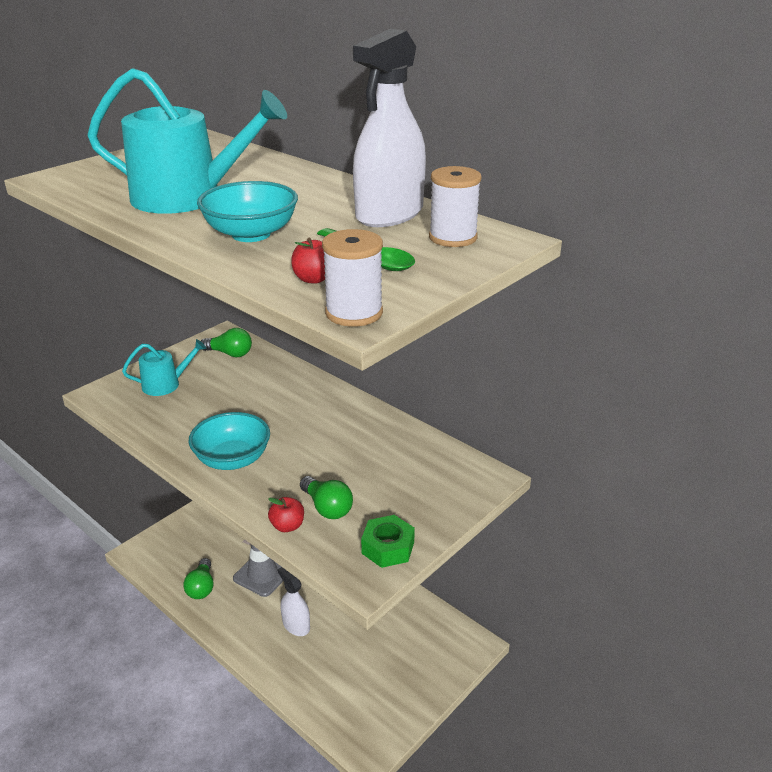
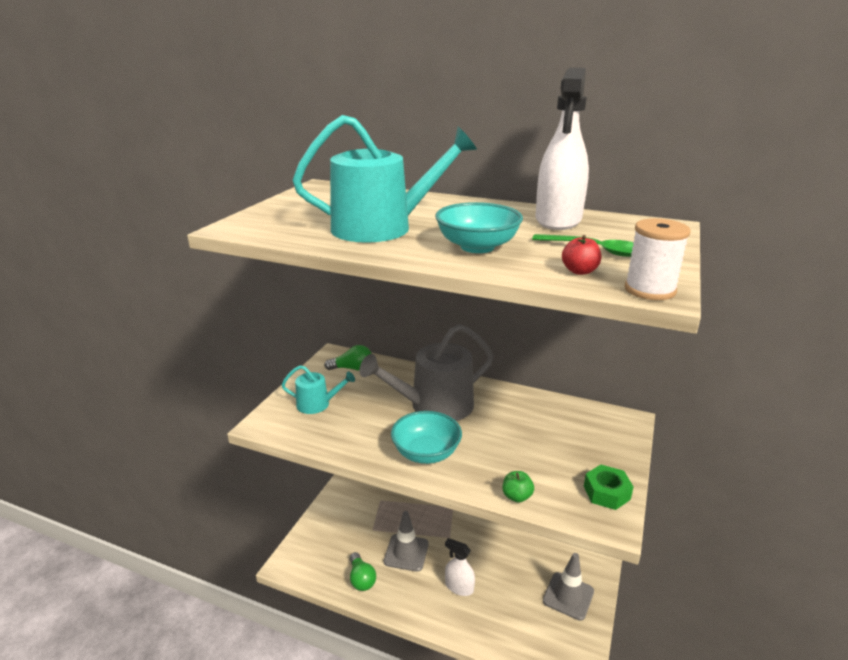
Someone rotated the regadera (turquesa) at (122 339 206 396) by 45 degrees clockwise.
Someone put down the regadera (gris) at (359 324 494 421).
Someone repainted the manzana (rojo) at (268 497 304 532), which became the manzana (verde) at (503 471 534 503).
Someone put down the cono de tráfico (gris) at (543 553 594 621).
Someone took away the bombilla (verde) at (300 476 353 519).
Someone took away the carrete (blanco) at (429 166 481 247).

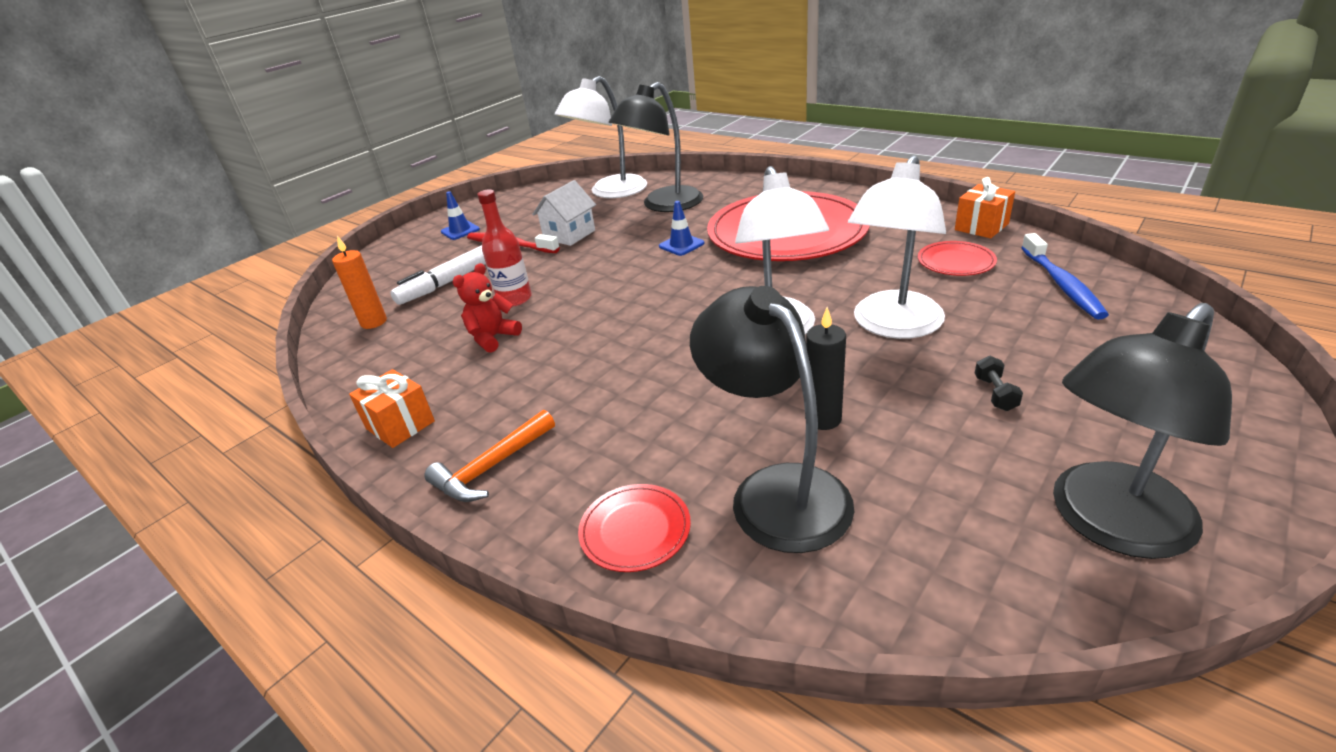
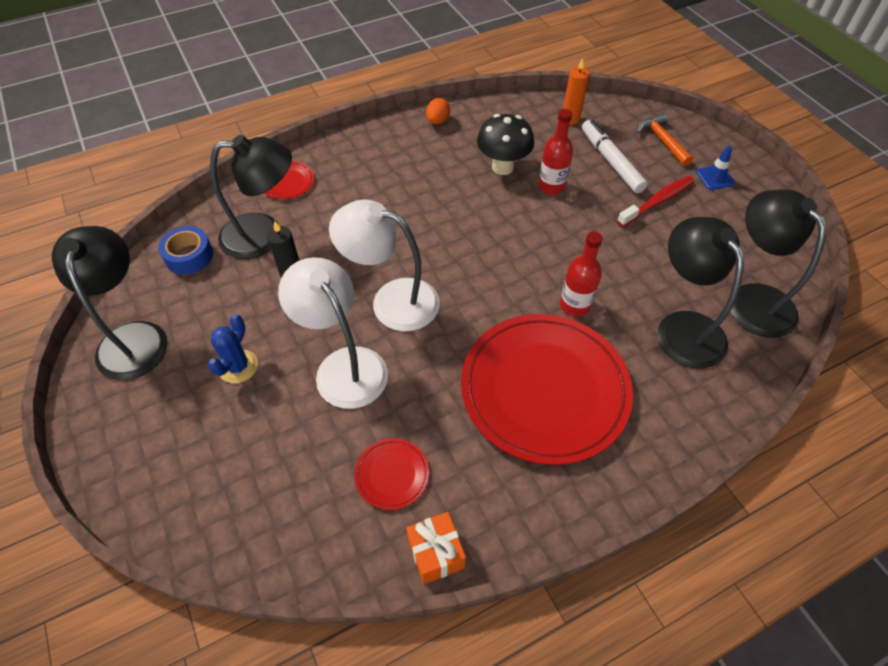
Someone put down the cinta adhesiva (azul) at (158 226 213 275).
Someone swapped the mancuerna (negro) at (975 356 1023 411) for the cactus (azul) at (208 314 258 383).
Someone swapped the regalo (naranja) at (349 369 435 448) for the huevo (naranja) at (426 98 450 125).
Someone swapped the osito (rojo) at (453 263 522 353) for the seta (negro) at (477 114 534 175).
Someone swapped the cono de tráfico (azul) at (659 201 705 256) for the botella (rojo) at (560 231 603 317).
Someone carried the martillo (naranja) from (424 410 555 502) to (637 113 693 166).
Someone repainted the lámpara (blanco) at (555 76 647 198), which became the lámpara (negro) at (731 189 827 338).
Someone took away the casa (blanco) at (532 180 596 246).
Someone took away the cepillo de dientes (azul) at (1021 233 1109 319).

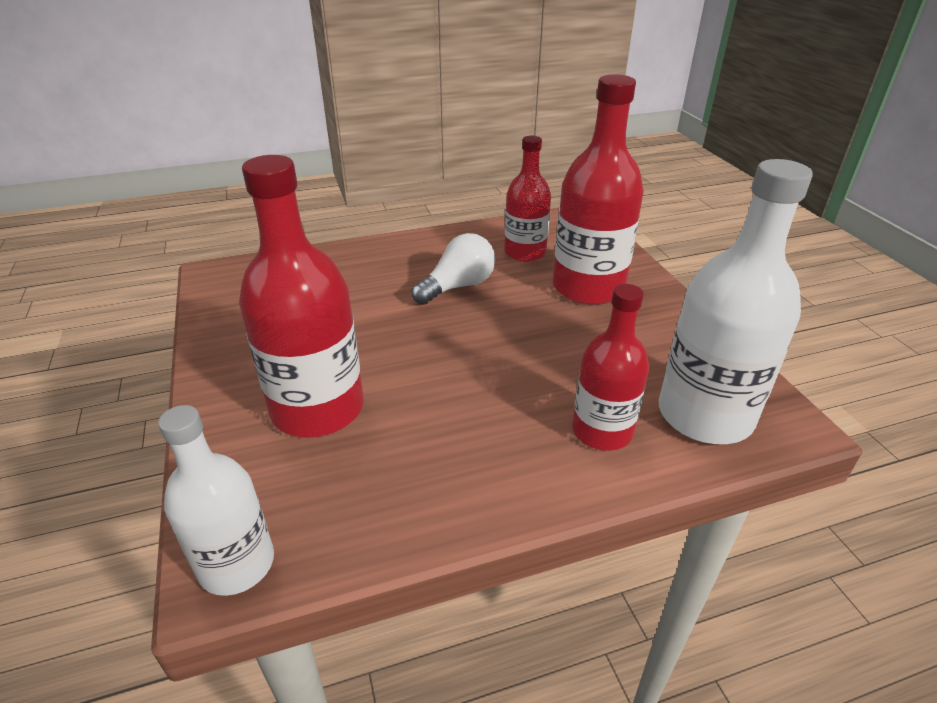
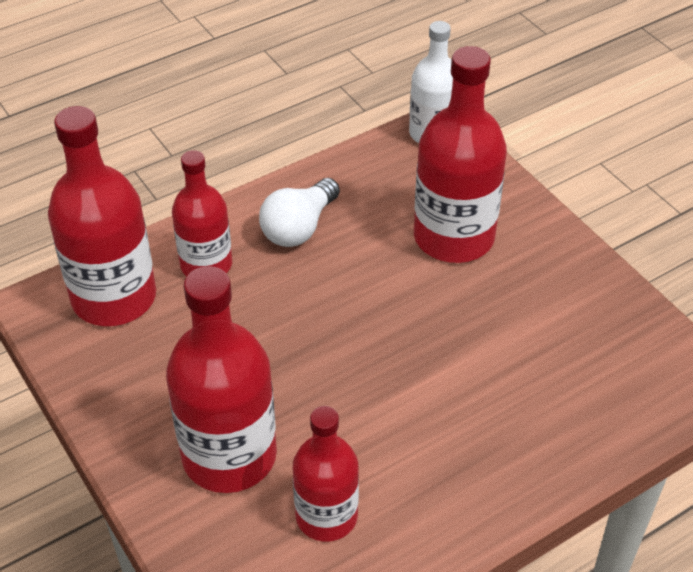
Someone repainted the botella (blanco) at (659 159 813 444), which became the botella (rojo) at (48 106 156 326).
Someone carried the bombilla (blanco) from (411 233 495 305) to (259 178 340 247).

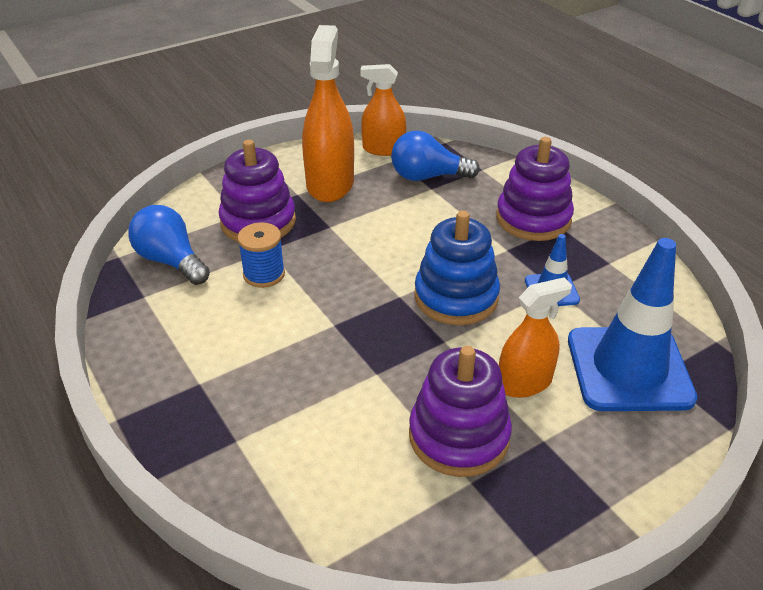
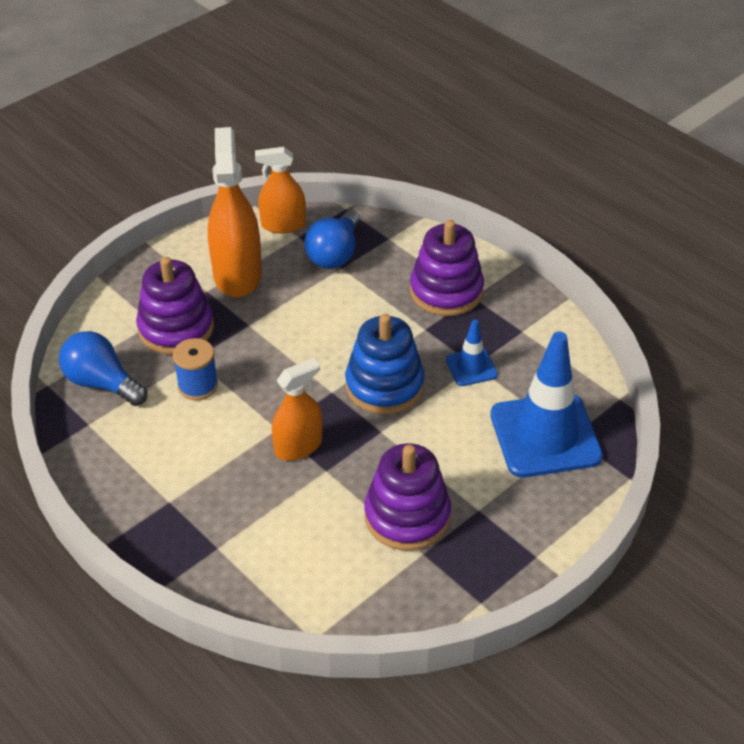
Someone carried the pulverizador (naranja) from (499 277 572 398) to (272 358 323 461).
Someone rotated the bombilla (azul) at (391 131 480 181) by 60 degrees counterclockwise.

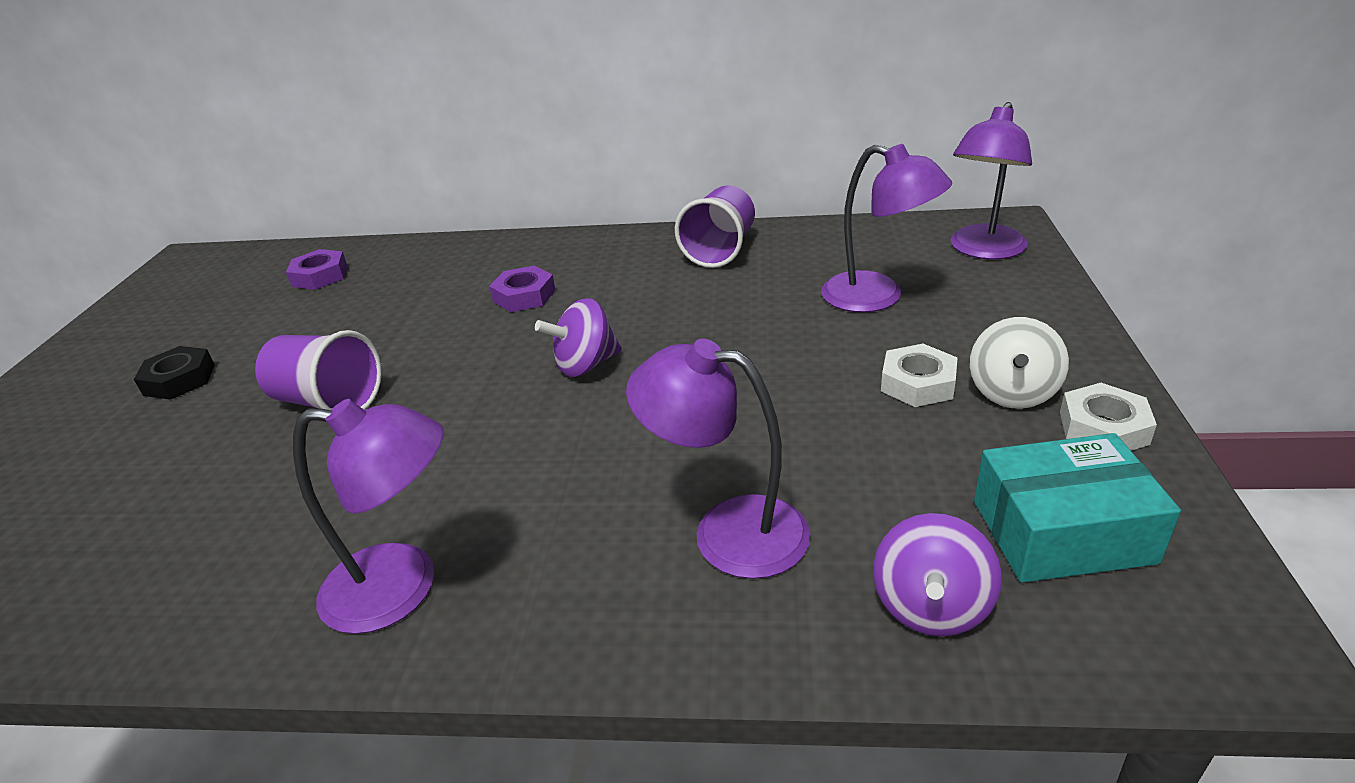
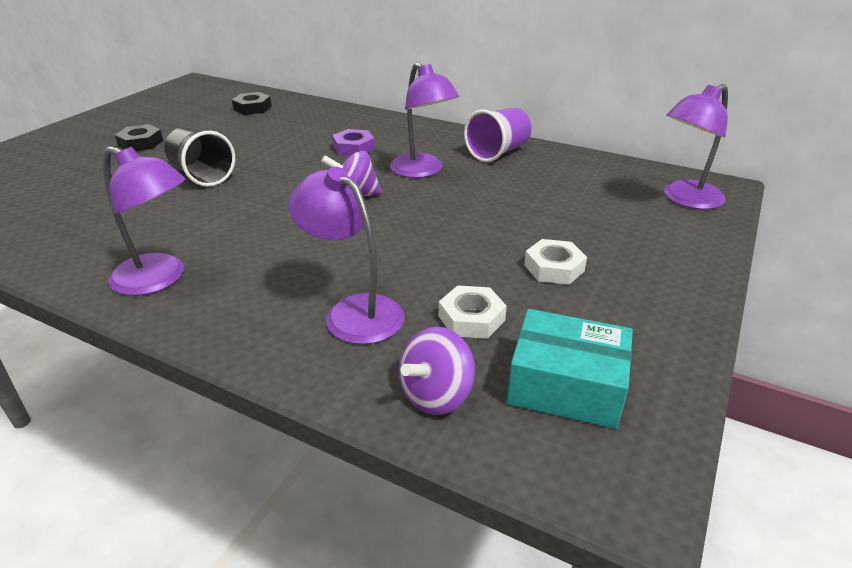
Someone repainted the vaso (morado) at (255 330 382 410), which became the vaso (negro) at (164 127 235 187).
Someone repainted the tuerca (morado) at (286 249 348 290), which became the tuerca (negro) at (232 92 272 115).
Someone carried the lámpara (morado) from (821 144 952 312) to (390 62 459 178).
Someone carried the tuerca (blanco) from (1060 383 1157 451) to (439 285 507 339).
Someone took away the peonza (blanco) at (970 317 1069 409).

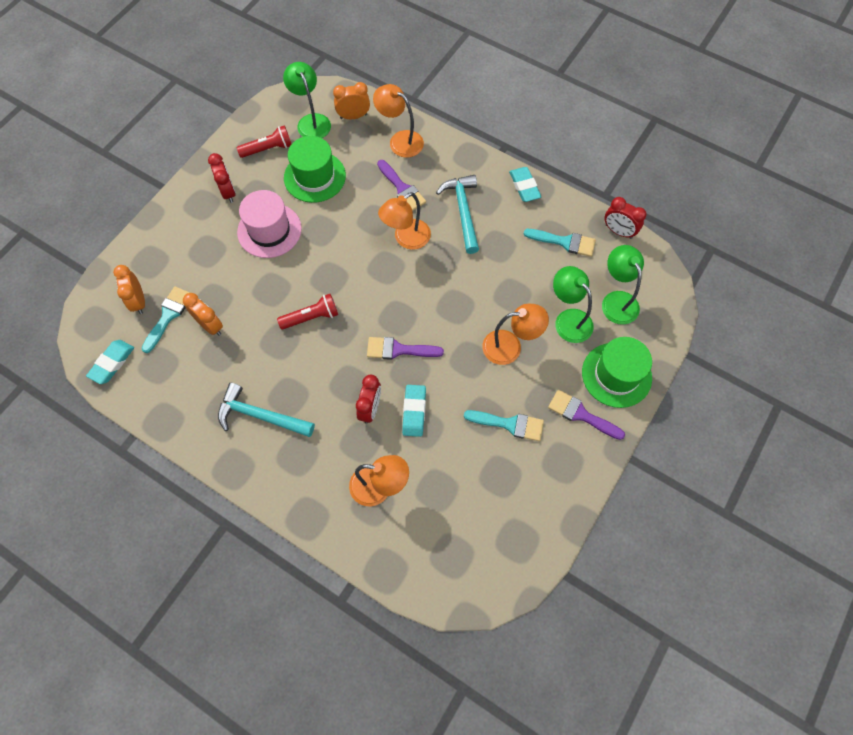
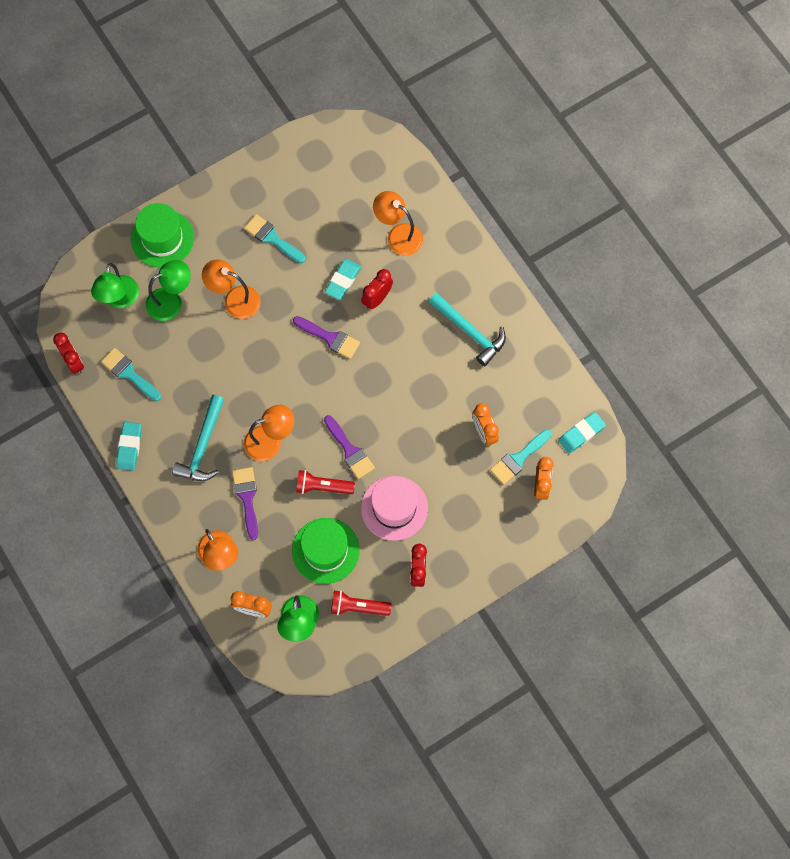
Someone rotated the lámpara (verde) at (553 266 594 343) by 105 degrees counterclockwise.
Someone carried the lámpara de mano (rojo) from (277 294 338 329) to (296 470 355 494).
Someone carried the pincel (morado) from (548 390 625 440) to (324 415 375 479).

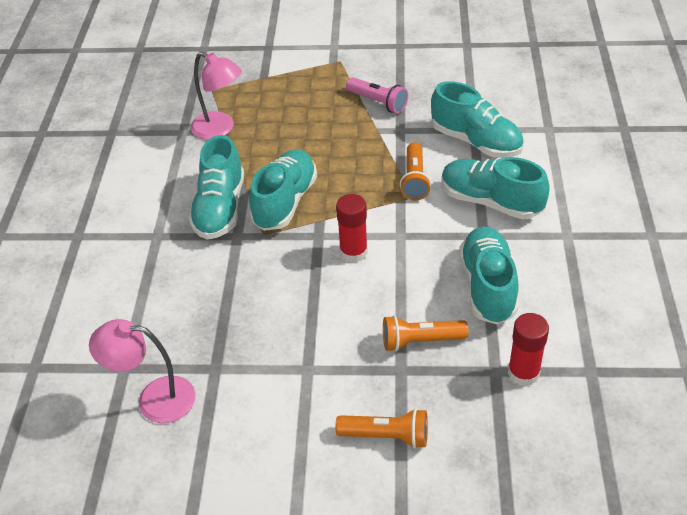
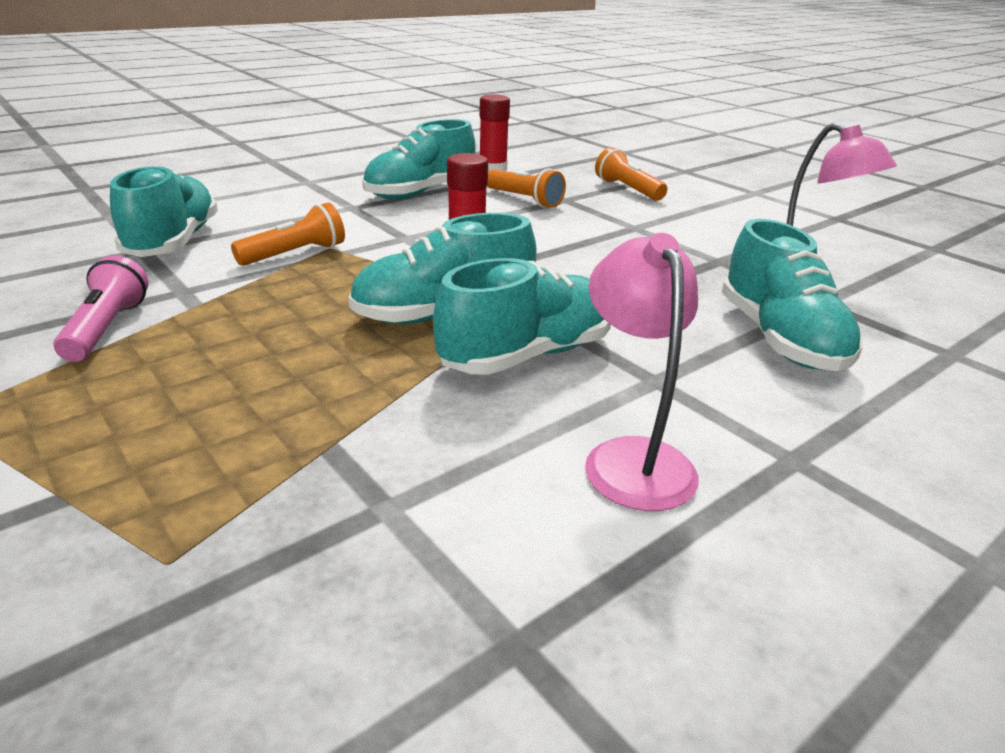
Someone carried the lámpara (rosa) from (191 52 242 140) to (585 233 699 511).
Someone carried the zapato (turquesa) from (441 157 550 219) to (722 219 863 371).

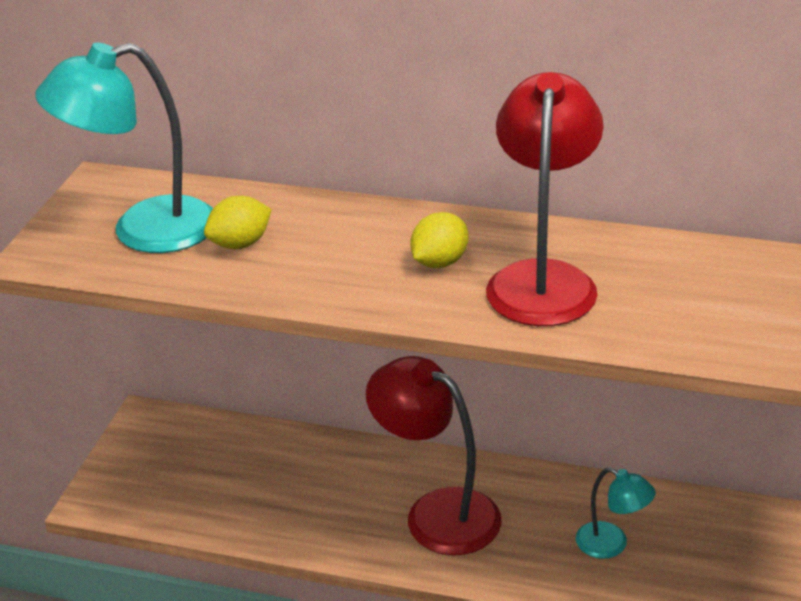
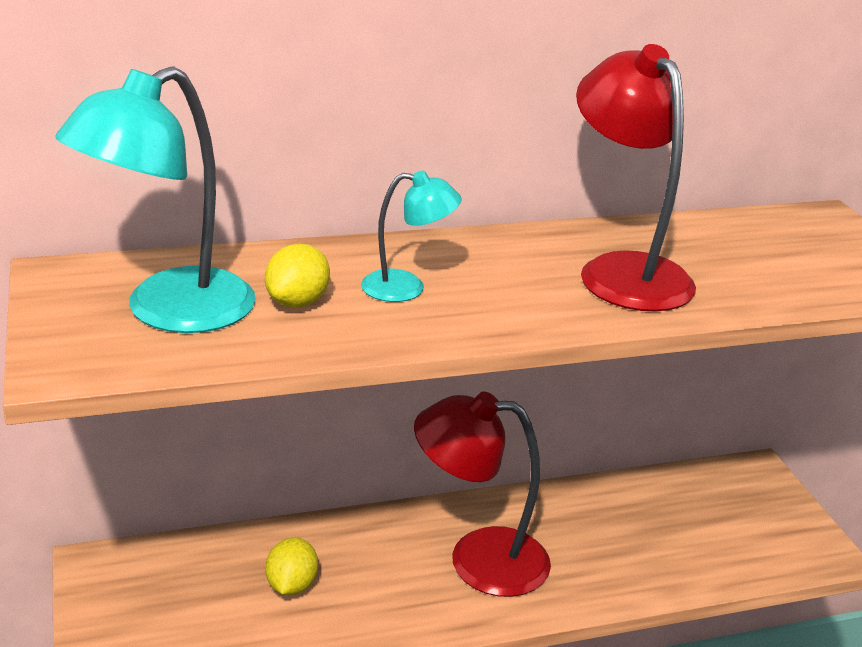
Someone carried the limón (amarillo) from (410 212 468 268) to (265 537 318 595).
Someone carried the lámpara (turquesa) from (576 467 656 559) to (361 171 462 302).

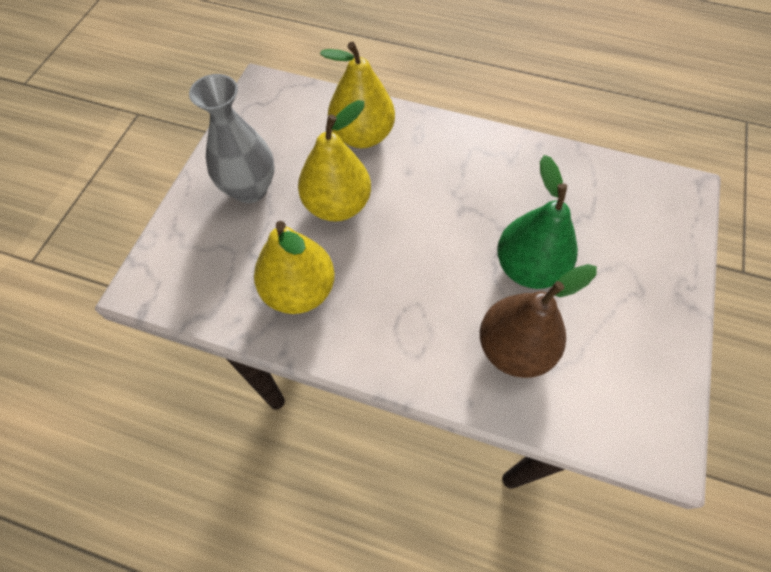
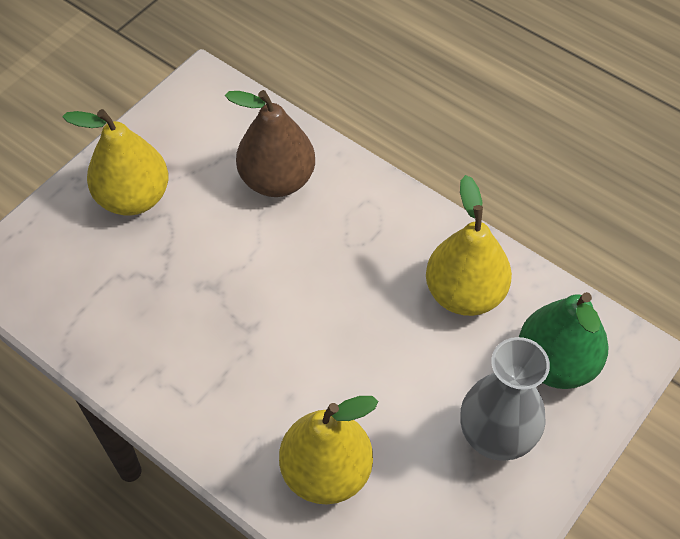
Someone carried the pera (amarillo) from (298 100 371 222) to (62 109 169 216).
Someone carried the pera (verde) from (497 155 578 289) to (519 292 609 389).

